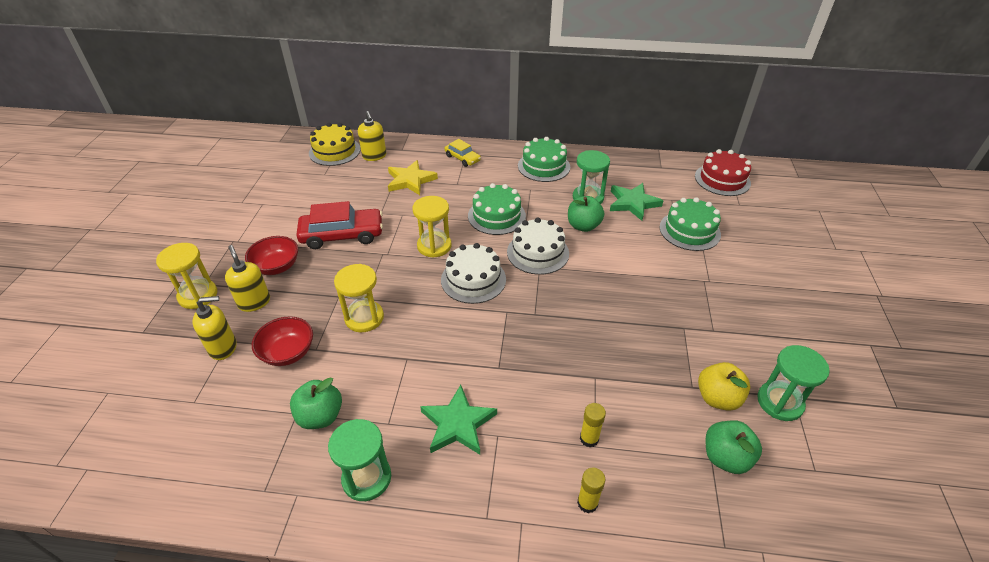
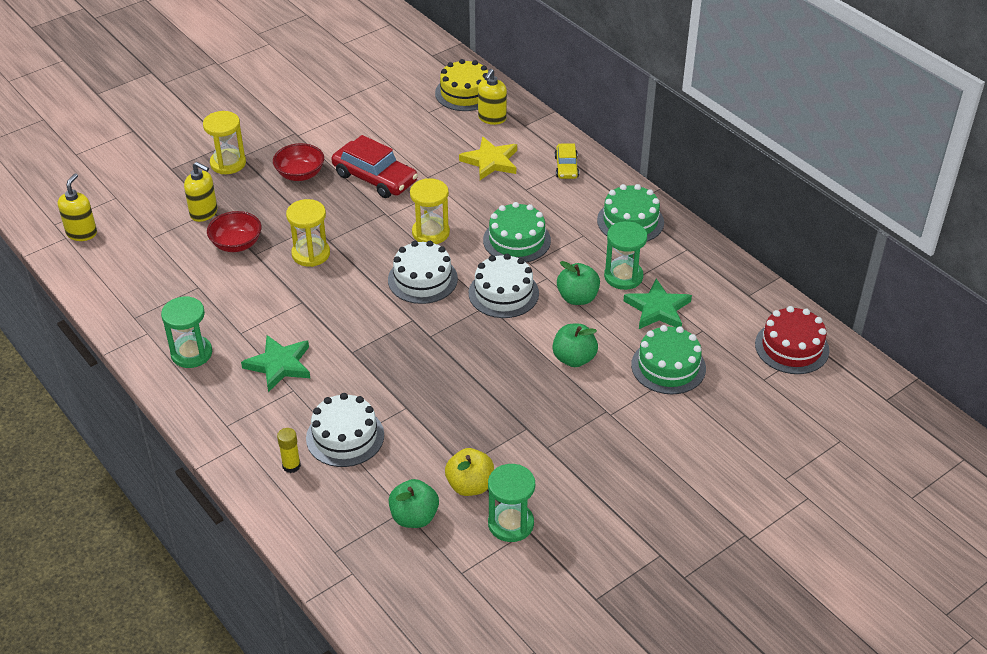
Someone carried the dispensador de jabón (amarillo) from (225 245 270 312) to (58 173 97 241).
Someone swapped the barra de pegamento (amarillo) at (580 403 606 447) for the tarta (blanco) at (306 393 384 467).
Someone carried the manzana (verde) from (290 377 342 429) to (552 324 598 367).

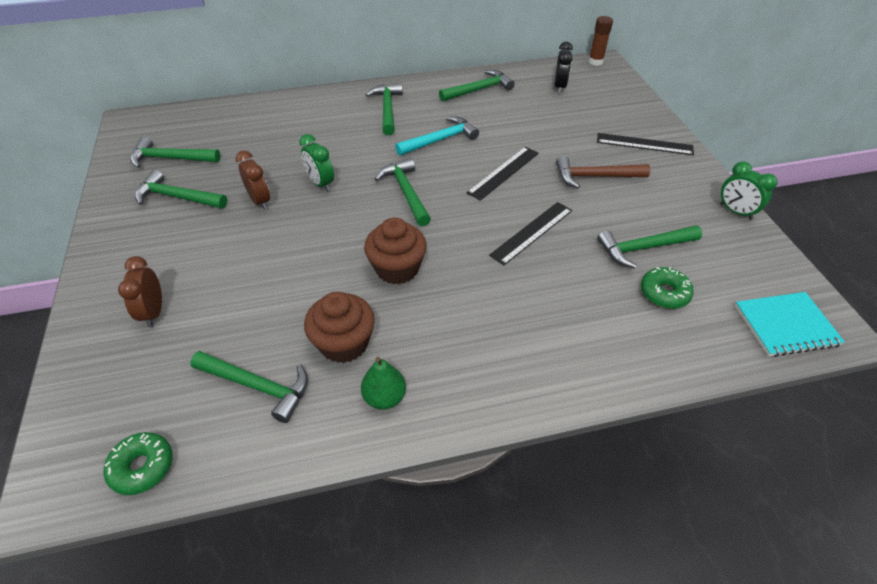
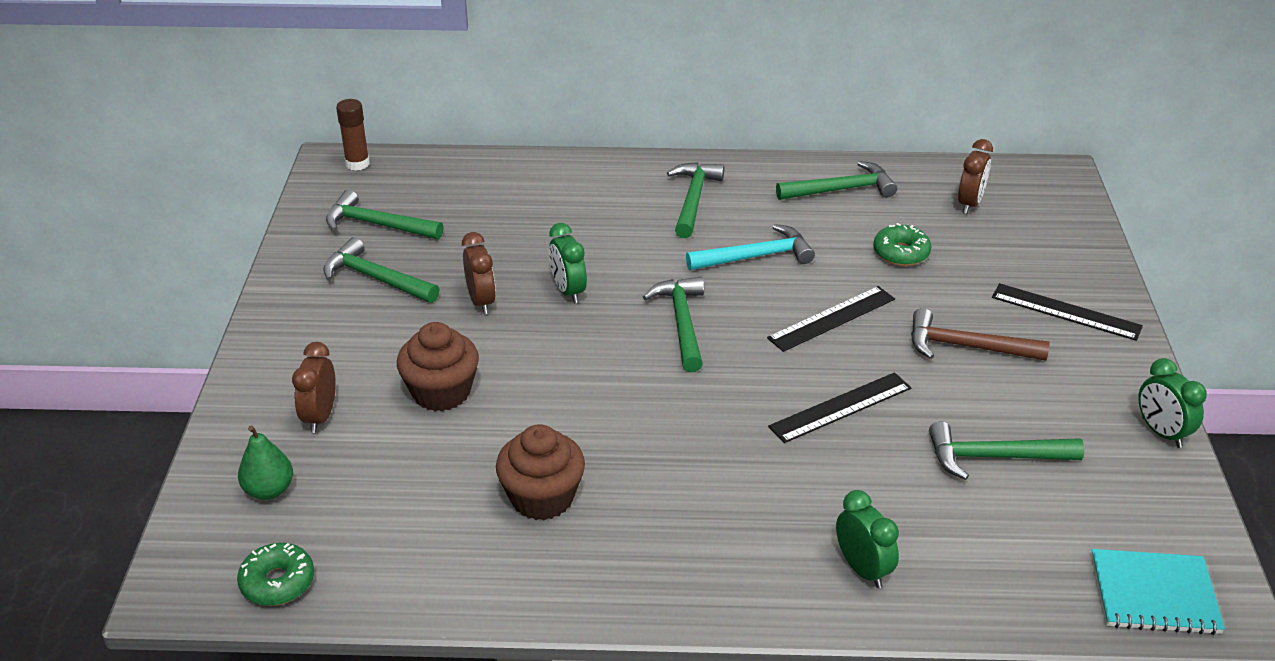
Someone carried the pera (verde) from (361 357 406 410) to (238 425 293 500).
Someone carried the barra de pegamento (marrón) from (588 16 613 66) to (336 99 370 171).
Someone carried the magdalena (marrón) from (364 217 427 284) to (397 322 479 411).
Someone put down the despertador (verde) at (836 490 899 588).
Someone carried the rosquilla (verde) from (641 267 694 309) to (873 223 931 266).
Someone repainted the despertador (negro) at (554 42 573 93), which became the despertador (marrón) at (958 139 993 214).
Someone took away the martillo (verde) at (190 351 308 423).

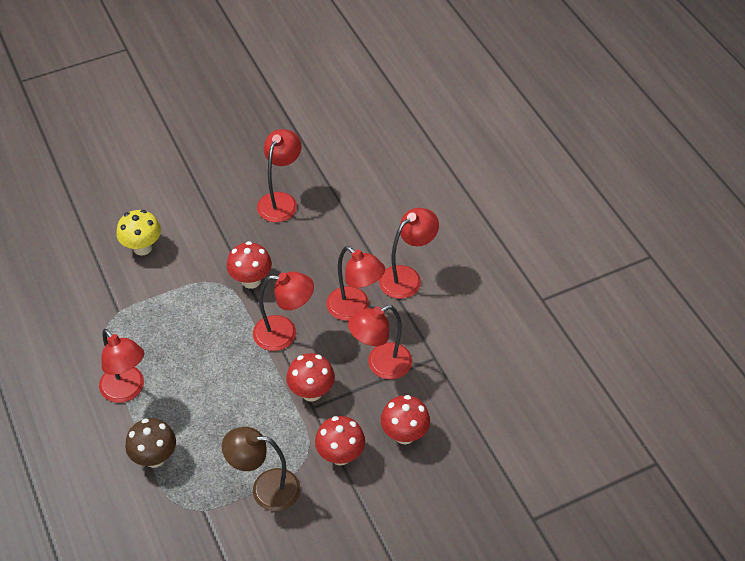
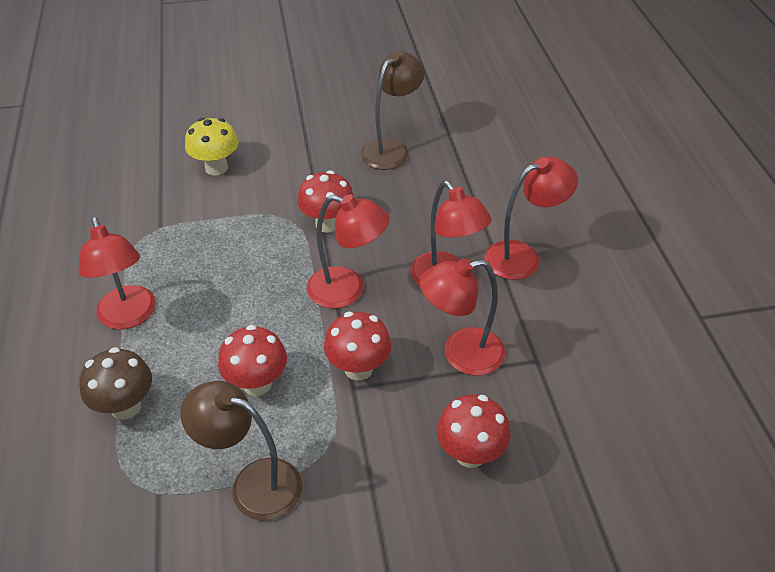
Someone carried the seta (rojo) from (315 416 365 466) to (218 325 287 396).
Someone repainted the lámpara (rojo) at (257 129 301 222), which became the lámpara (marrón) at (361 52 425 170).

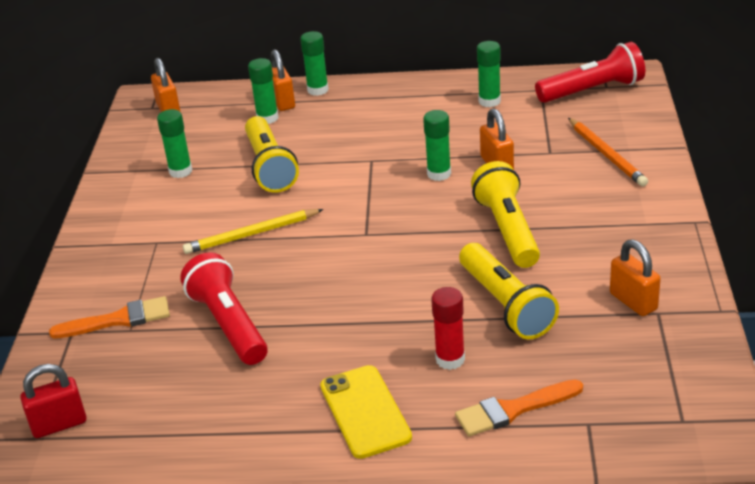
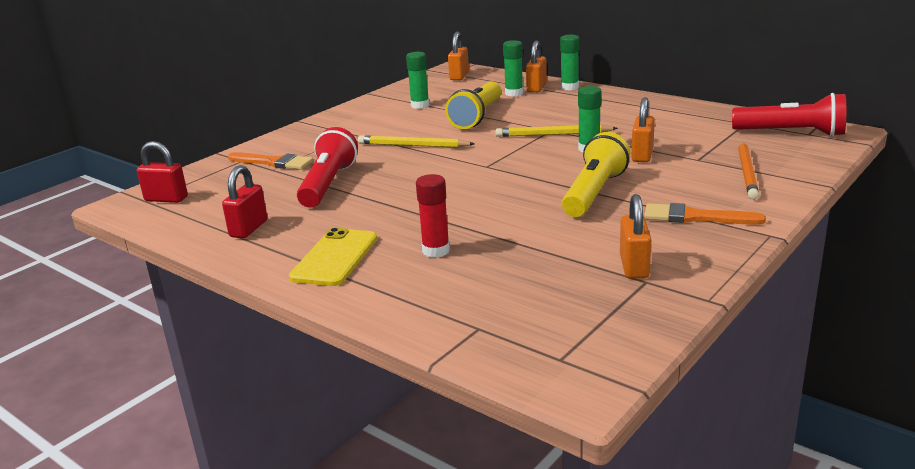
Someone put down the candado (rojo) at (222 165 267 238).
Someone put down the lápiz (amarillo) at (496 125 618 137).
Someone carried the pincel (naranja) from (455 379 583 436) to (644 203 766 225).
Someone took away the lámpara de mano (amarillo) at (459 243 559 339).
Someone took away the barra de pegamento (verde) at (477 41 501 107).

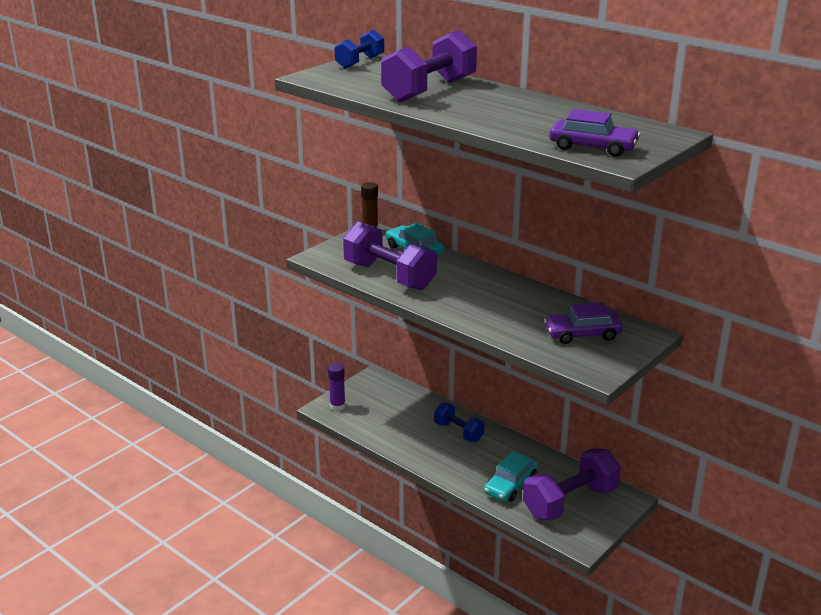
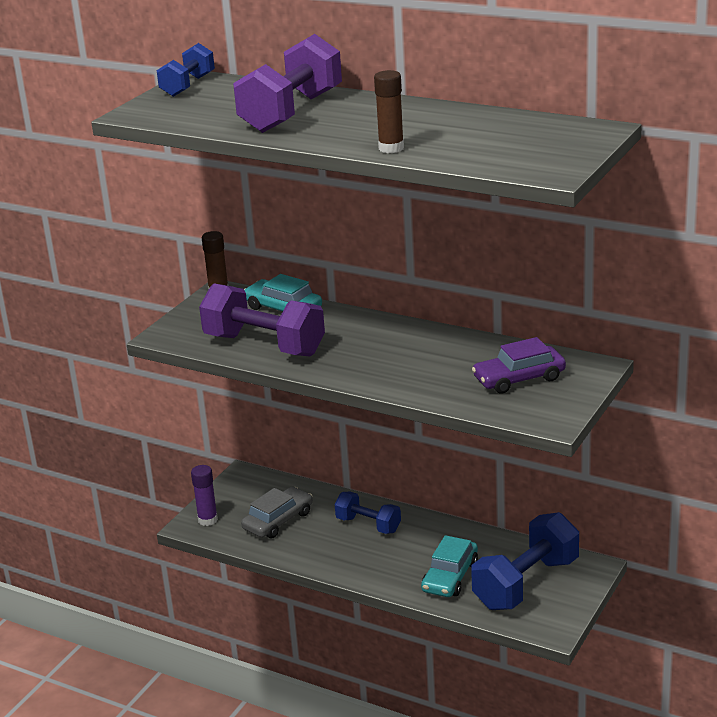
Someone put down the coche (gris) at (241 486 313 538).
Someone put down the barra de pegamento (marrón) at (374 70 404 153).
Someone repainted the mancuerna (morado) at (523 448 621 521), which became the mancuerna (azul) at (471 512 579 610).
Someone took away the coche (morado) at (549 109 641 157).

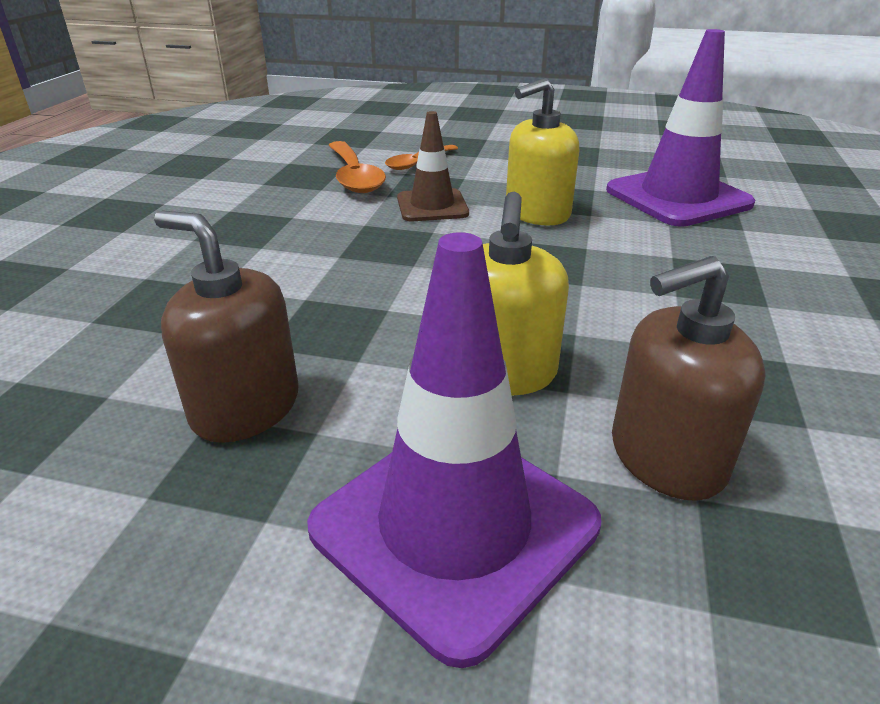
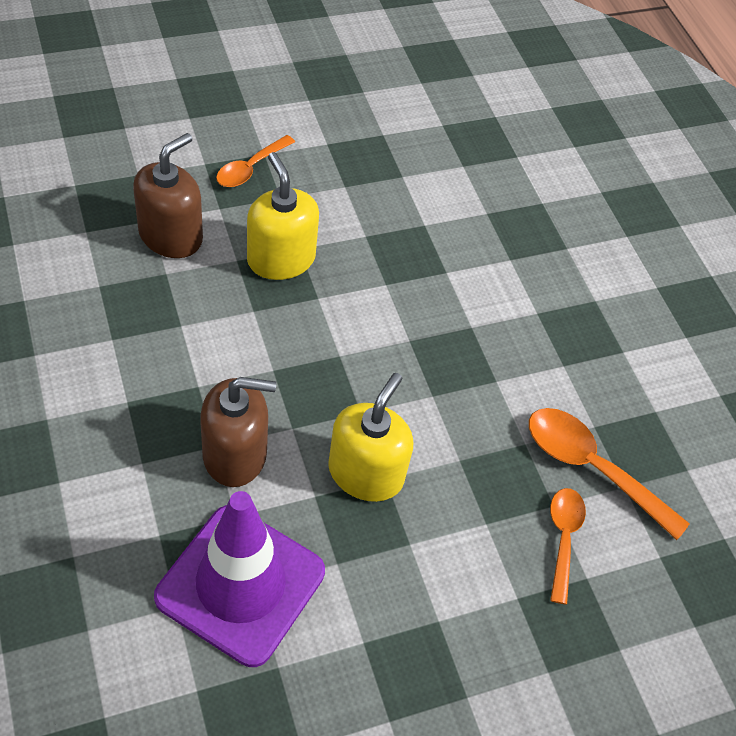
Someone carried the dispensador de jabón (marrón) from (154 211 299 443) to (200 377 276 487).
Someone swapped the cono de tráfico (morado) at (307 232 601 668) for the cuchara (naranja) at (216 135 295 187).
Someone took away the cono de tráfico (marrón) at (397 111 469 221).

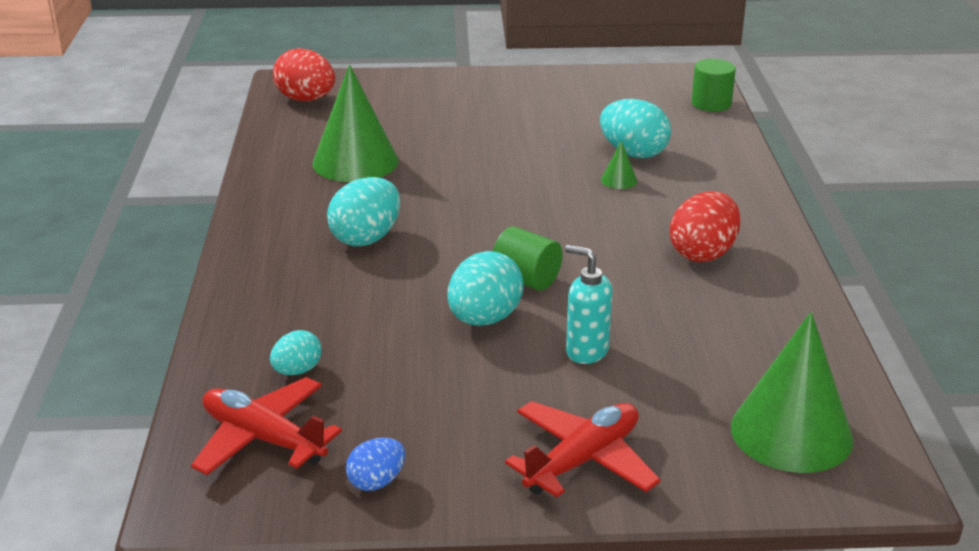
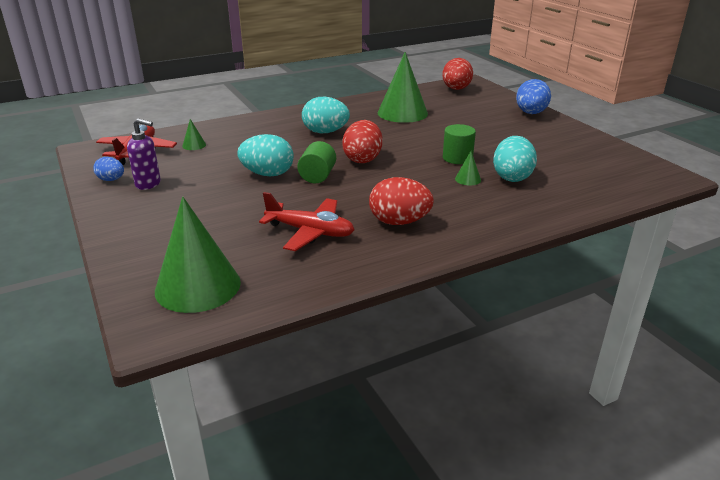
Someone put down the dispensador de jabón (morado) at (127 118 161 190).
Someone swapped the huevo (turquesa) at (270 330 322 375) for the cono (verde) at (182 119 206 150).
Someone carried the avión (rojo) from (505 401 661 497) to (259 192 354 251).
Someone put down the huevo (rojo) at (342 120 383 163).
Someone carried the cilindro (verde) from (691 59 736 112) to (443 124 476 164).
Someone put down the huevo (azul) at (516 79 551 114).
Someone took away the dispensador de jabón (turquesa) at (565 245 613 364).

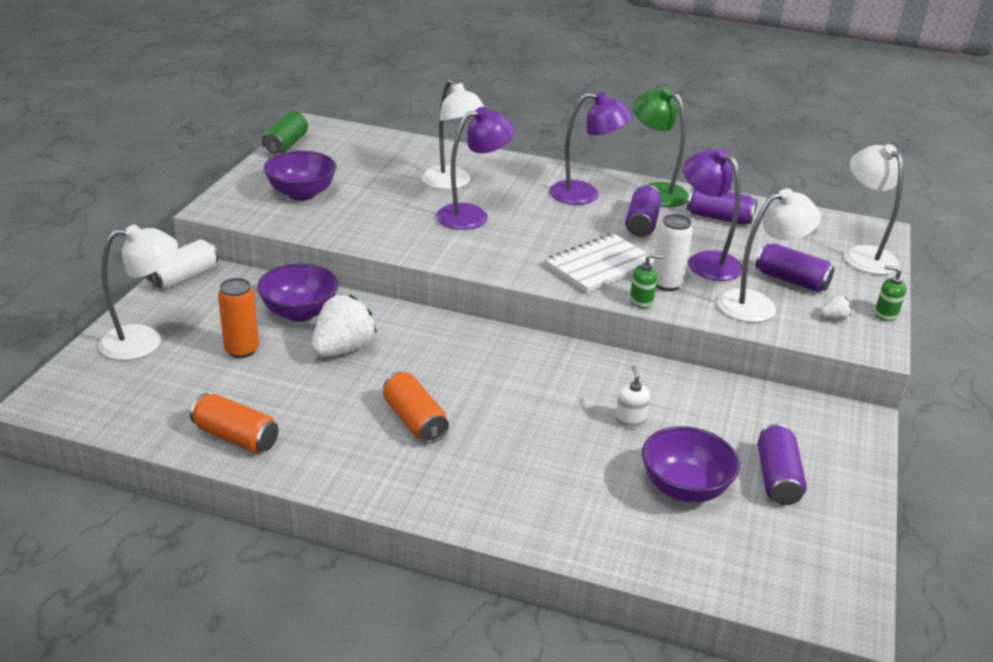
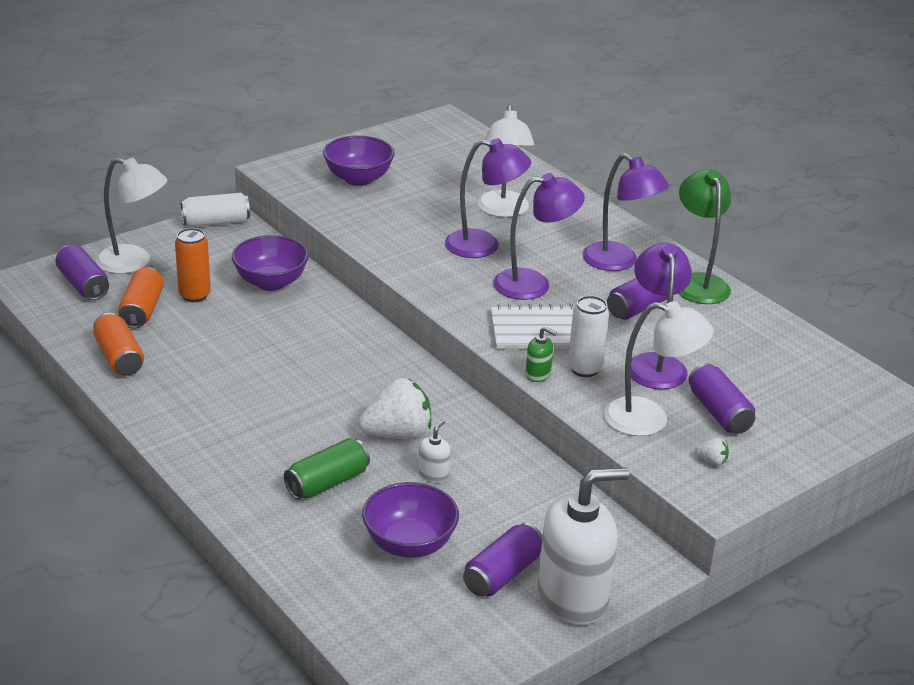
Someone carried the lata (morado) from (687 187 758 225) to (55 245 109 300).
Someone carried the lata (naranja) from (383 372 449 443) to (118 267 164 329).
Someone carried the lata (verde) from (261 111 308 156) to (284 438 370 500).
Someone carried the fresa (blanco) from (312 295 377 357) to (359 378 431 439).
Someone put down the lámpara (morado) at (493 173 585 300).
Someone put down the dispensador de jabón (blanco) at (538 468 629 626).
Someone took away the lámpara (blanco) at (845 144 904 275).
Someone took away the dispensador de jabón (verde) at (875 265 907 321).

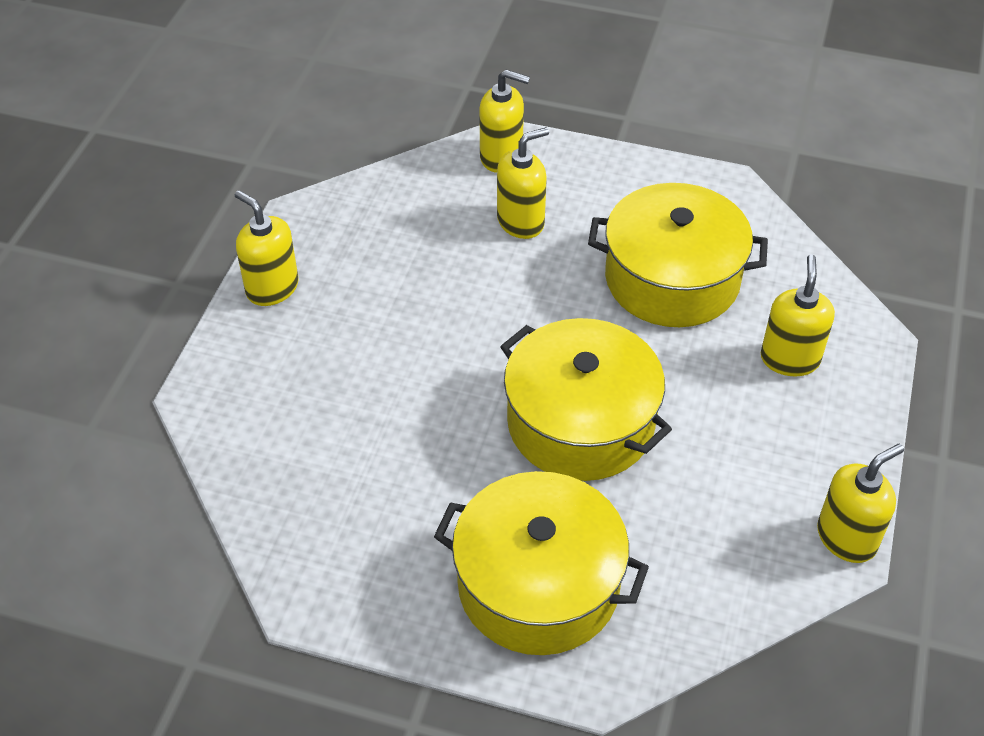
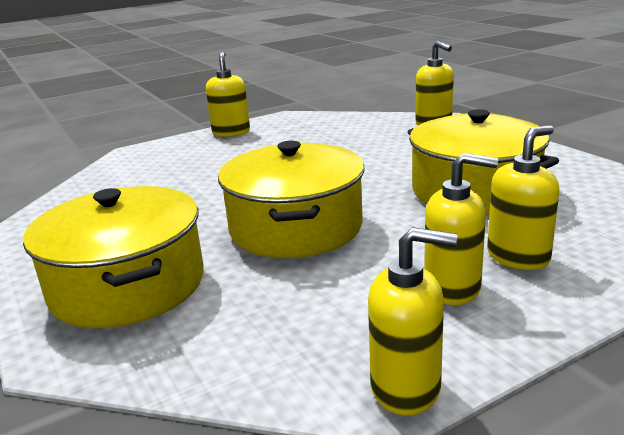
Someone carried the dispensador de jabón (amarillo) from (497 127 549 239) to (424 153 498 305).

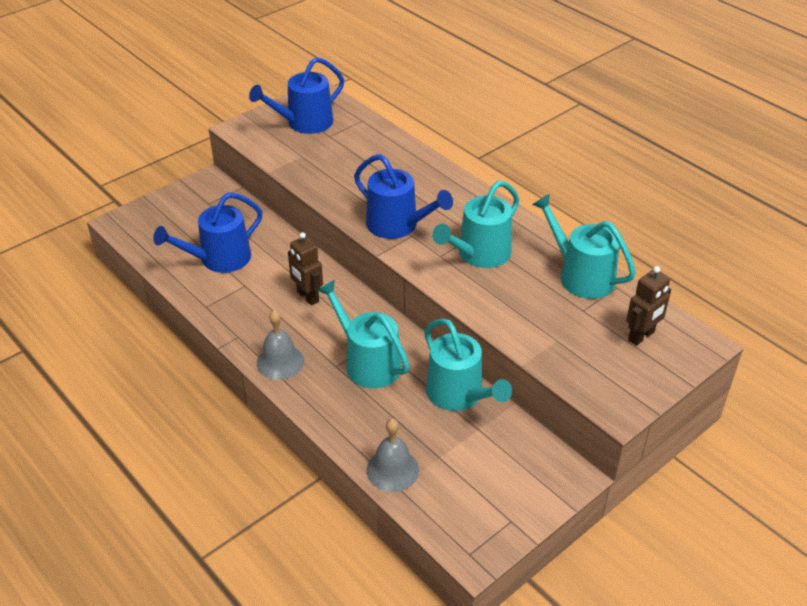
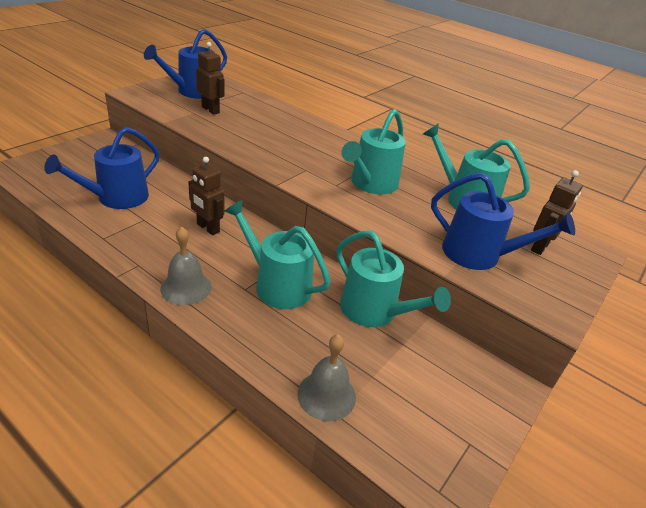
Someone put down the robot (marrón) at (196 42 225 115).
Someone carried the regadera (azul) from (354 154 453 239) to (431 173 575 270).

